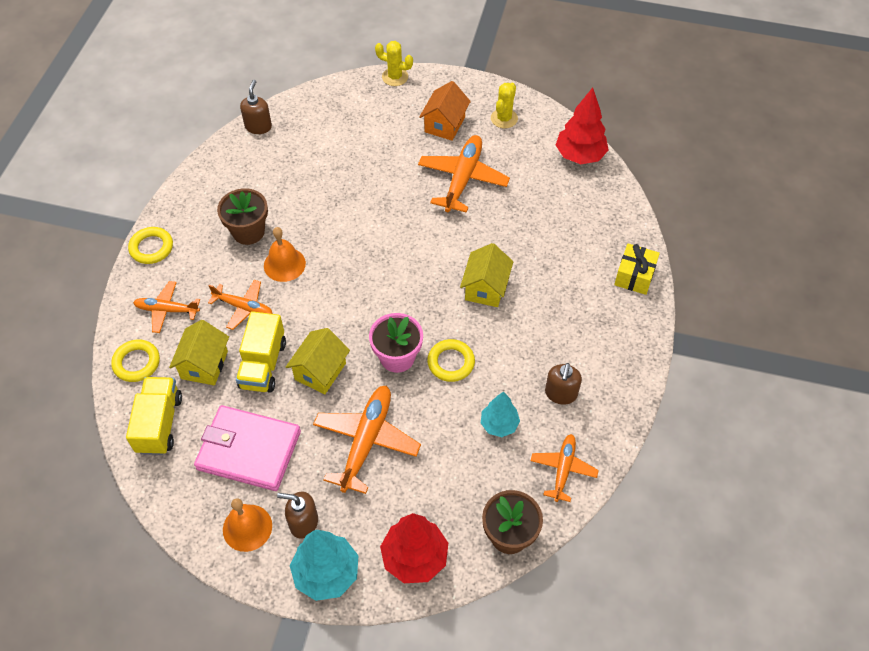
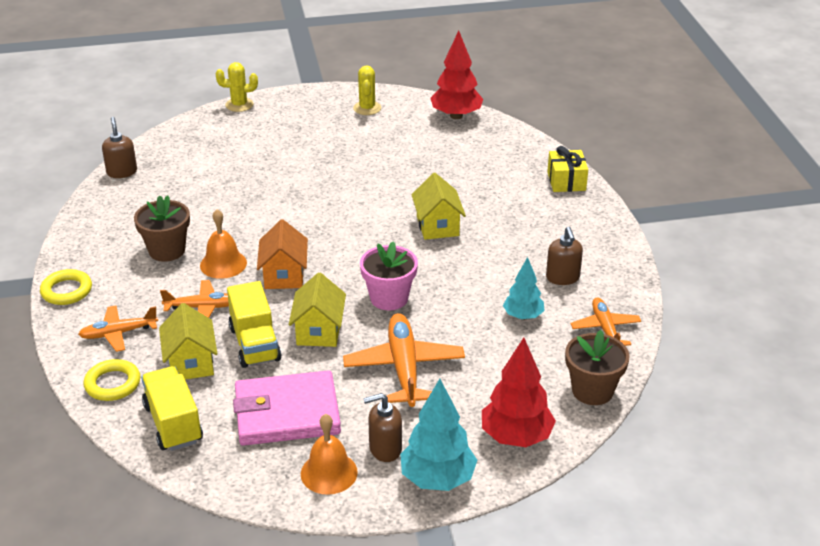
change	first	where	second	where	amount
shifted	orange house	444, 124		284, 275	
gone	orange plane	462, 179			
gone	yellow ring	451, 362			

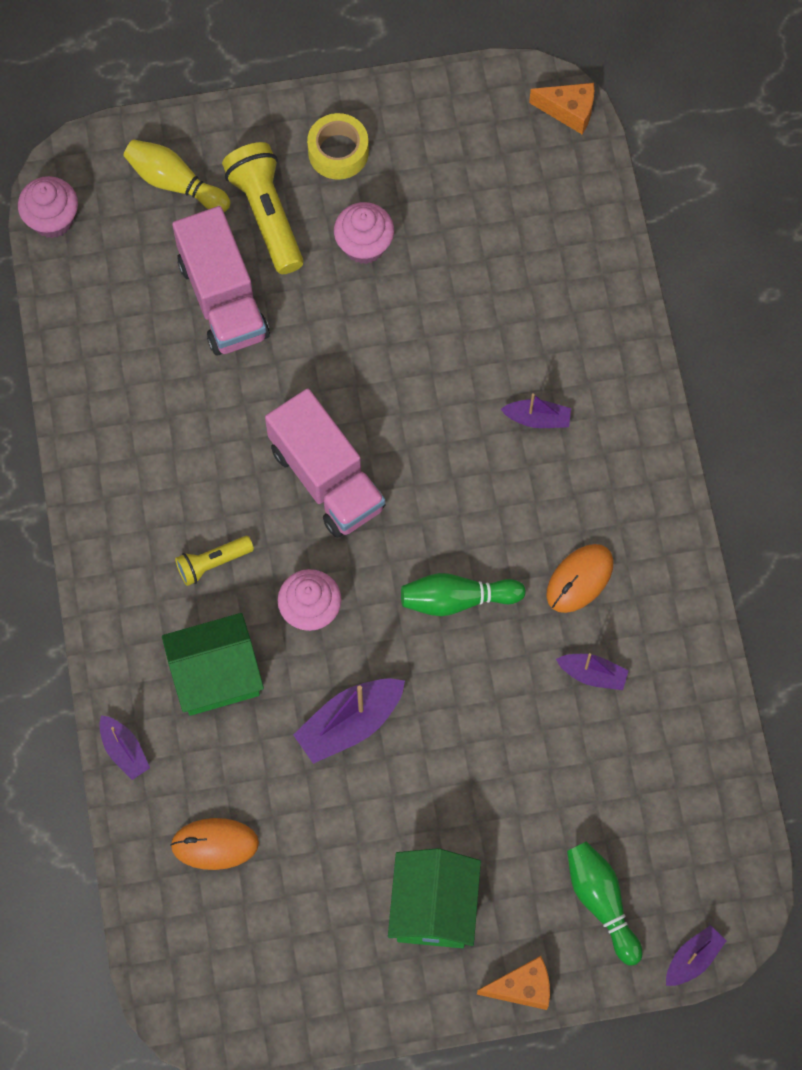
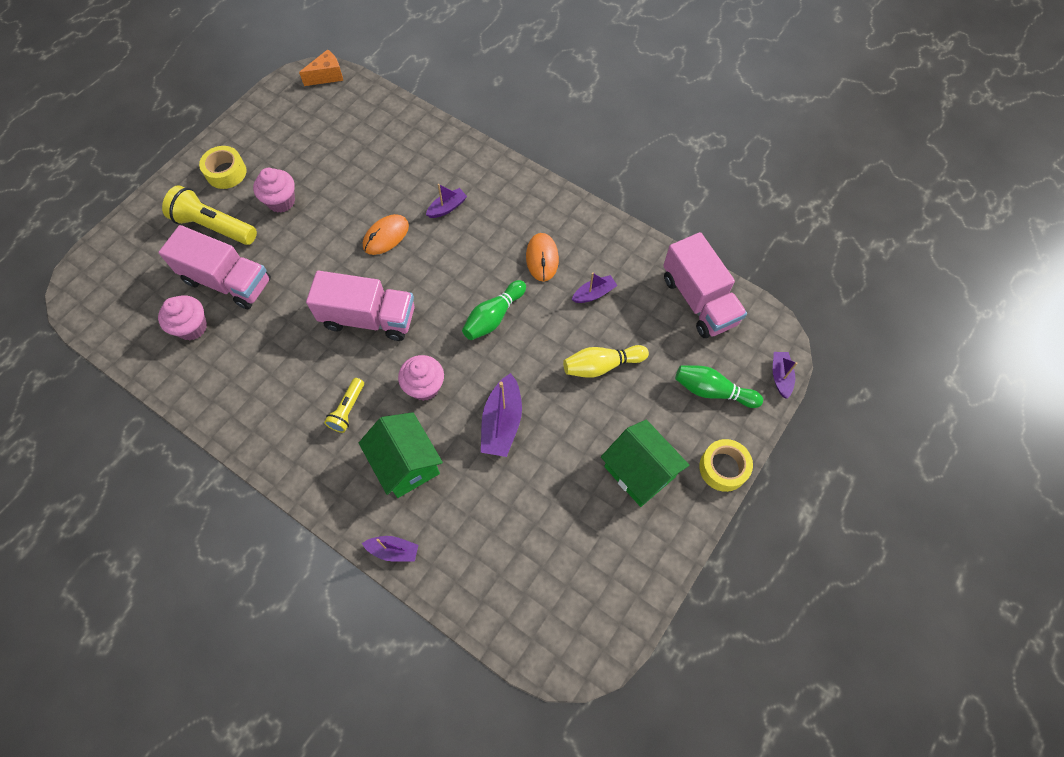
change	first	where	second	where	amount
shifted	yellow bowling pin	175, 183		601, 365	
shifted	pink cupcake	52, 220		192, 327	
rotated	green house	216, 676		406, 464	60 degrees counterclockwise
shifted	orange mouse	215, 844		386, 236	
swapped	orange cheese	522, 988	yellow tape	723, 468	
new			pink truck	698, 300	

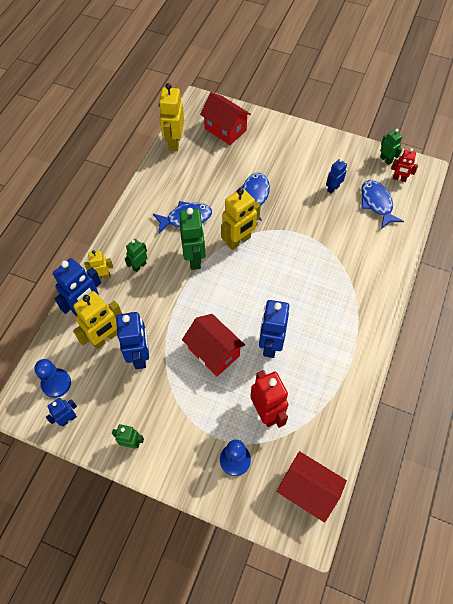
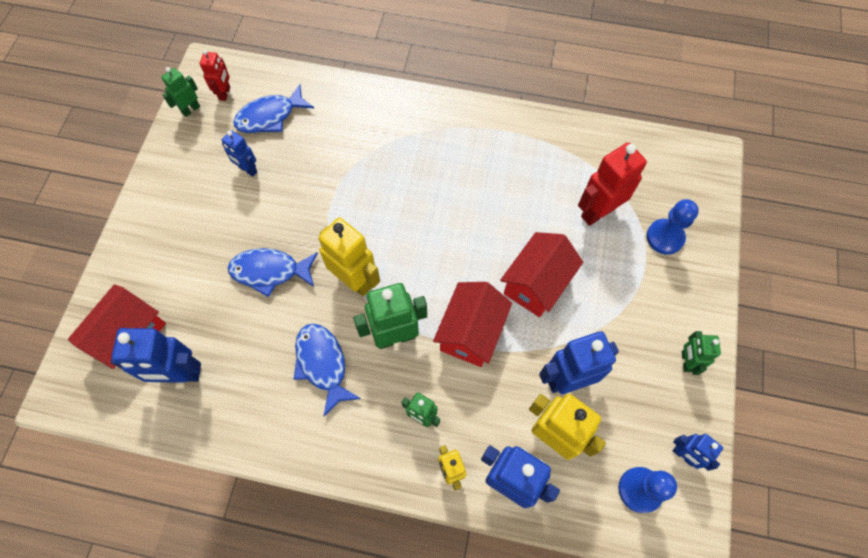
change	first	where	second	where	amount
gone	yellow robot	174, 142			
shifted	blue robot	270, 345		180, 374	
shifted	red house	307, 490		471, 333	

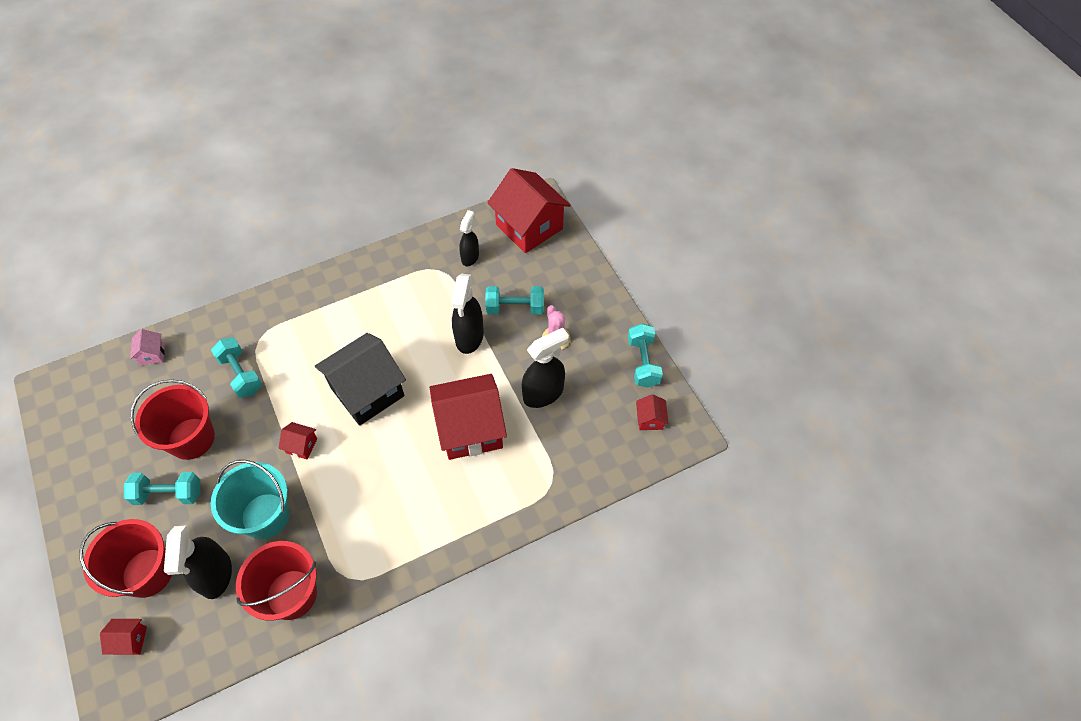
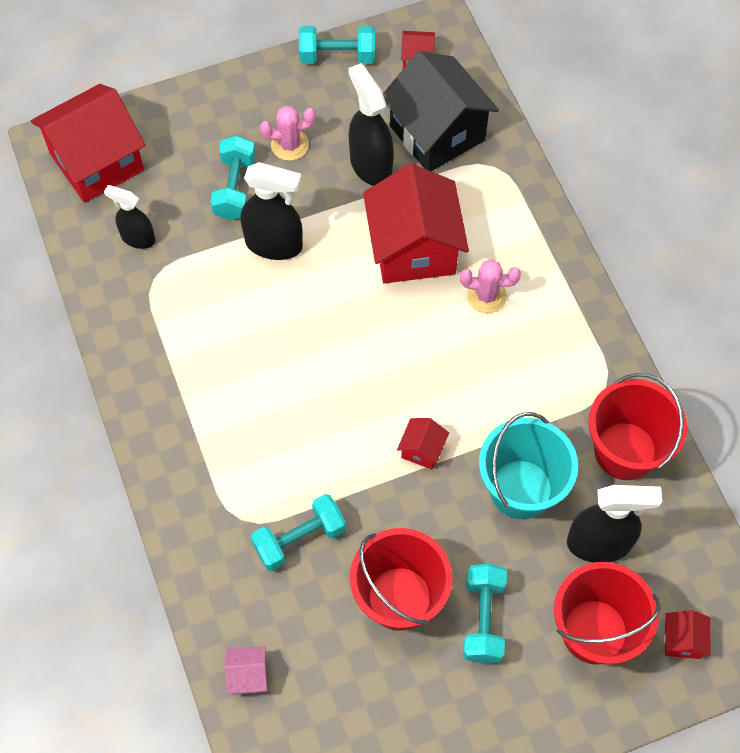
change	first	where	second	where	amount
shifted	black house	367, 392		437, 133	
new			pink cactus	486, 296	

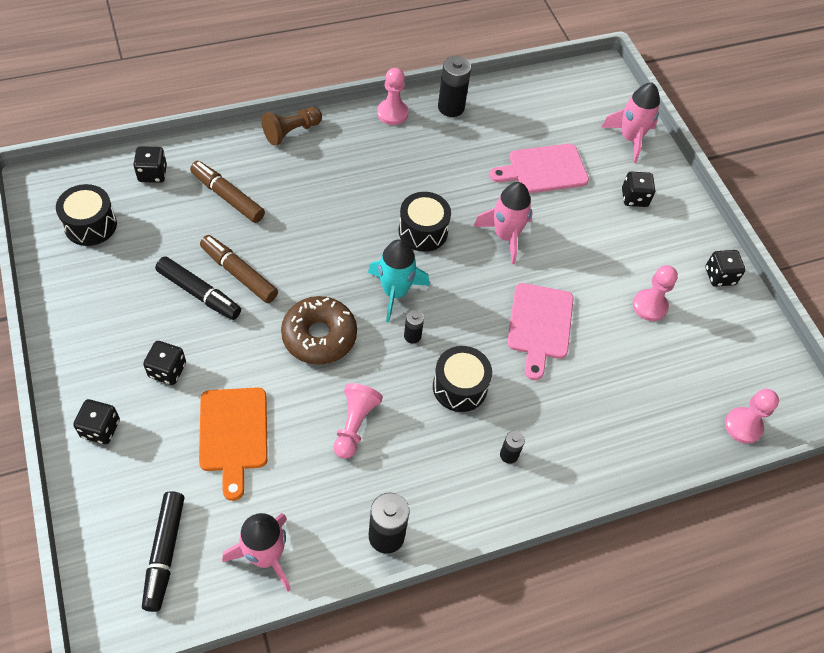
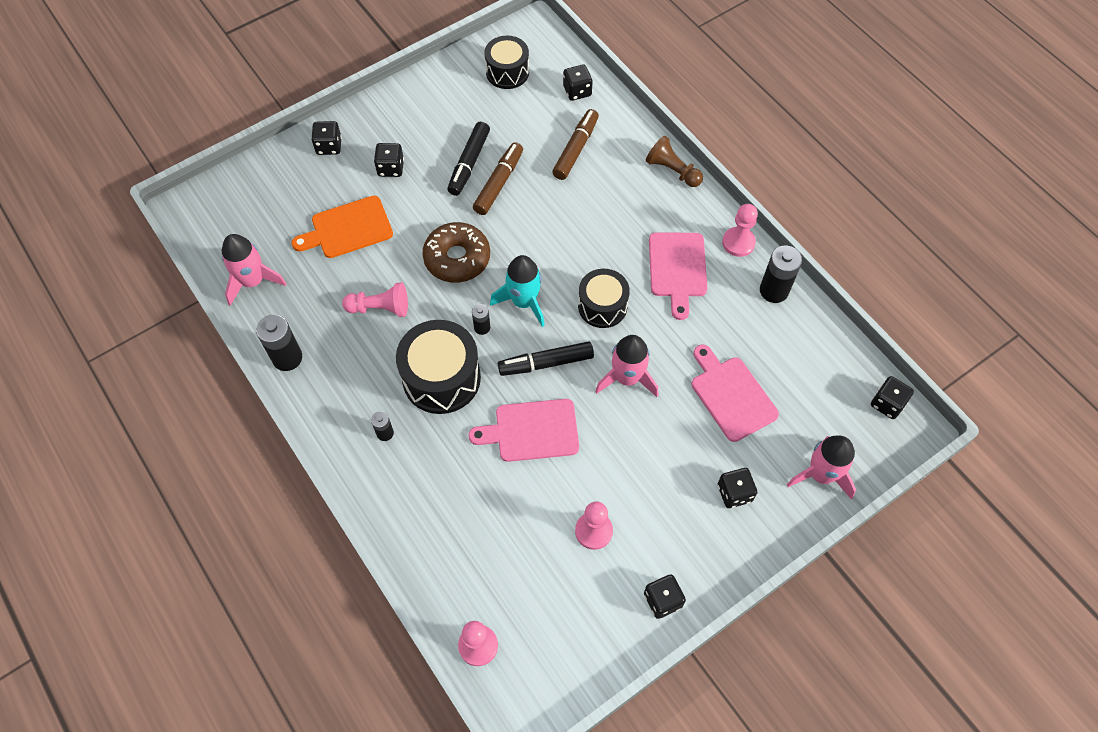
change	first	where	second	where	amount
scaled	black drum	459, 387		441, 378	x1.53
shifted	black marker	164, 553		546, 363	
new			pink cutting board	677, 269	
new			black dice	887, 403	

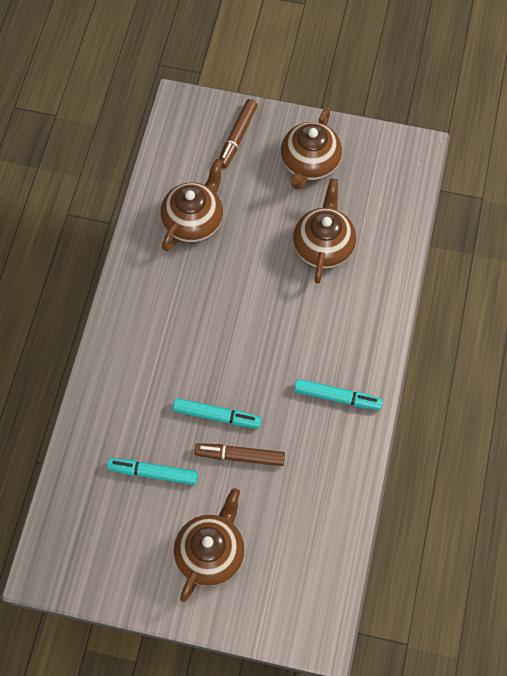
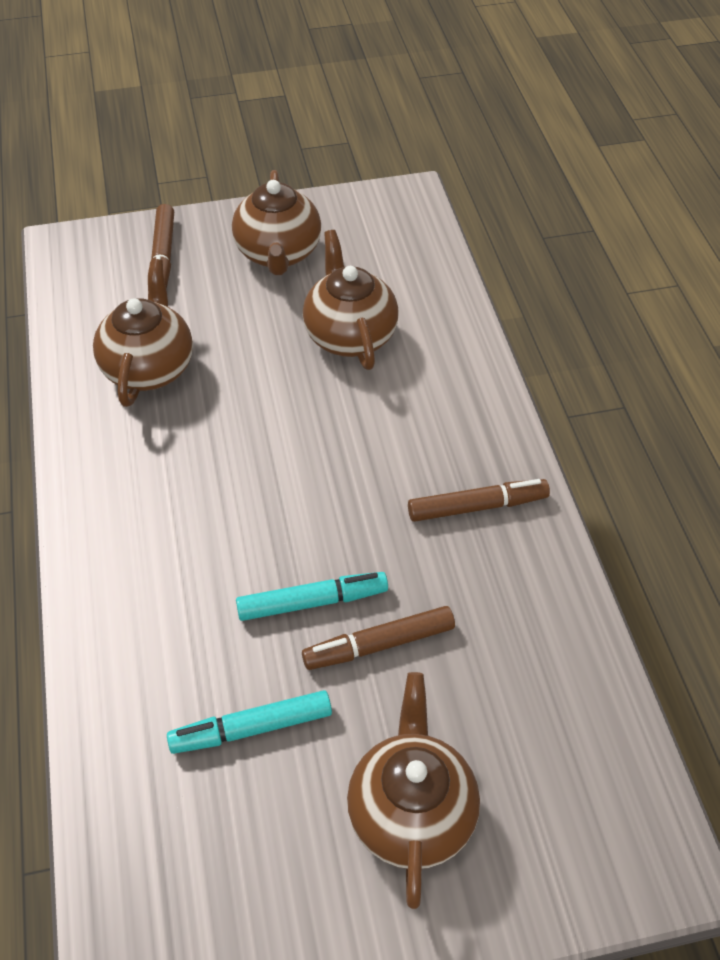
change	first	where	second	where	amount
repainted	turquoise marker	337, 397	brown marker	477, 506	

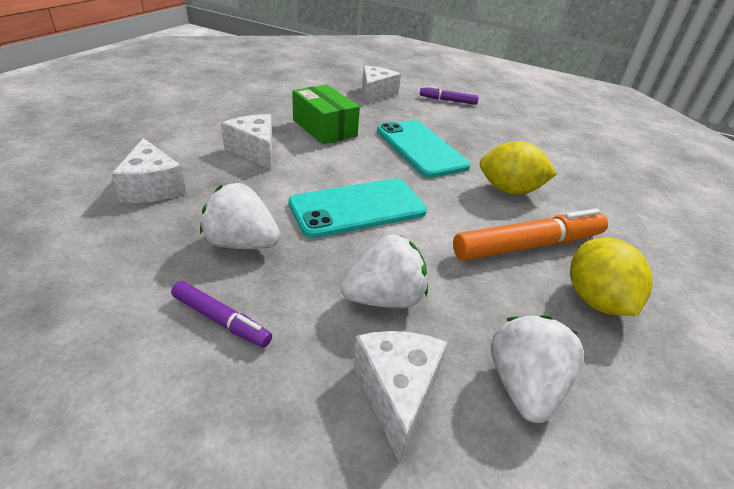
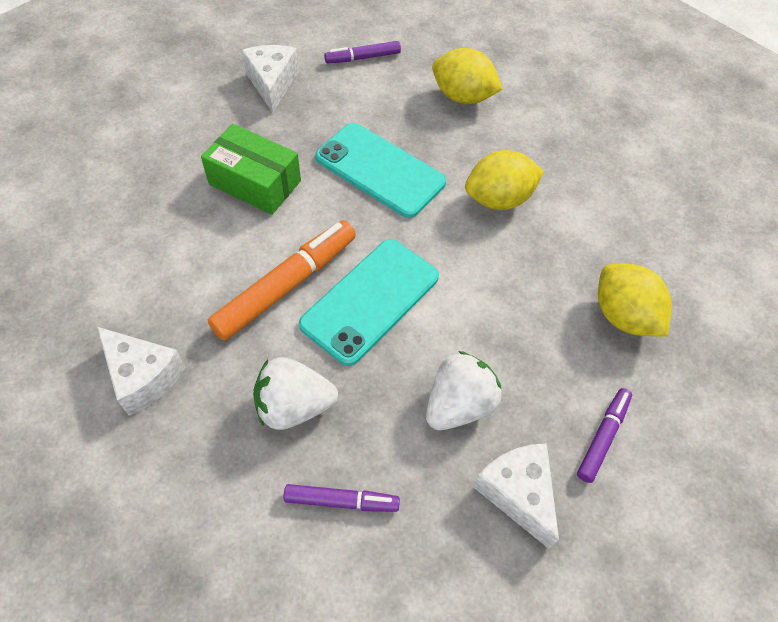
change	first	where	second	where	amount
gone	white cheese	254, 151			
shifted	orange marker	528, 245		286, 285	
swapped	white strawberry	523, 386	purple marker	602, 437	
new			yellow lemon	463, 97	

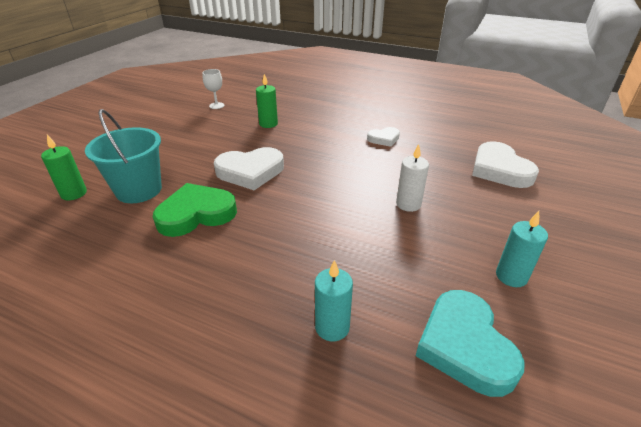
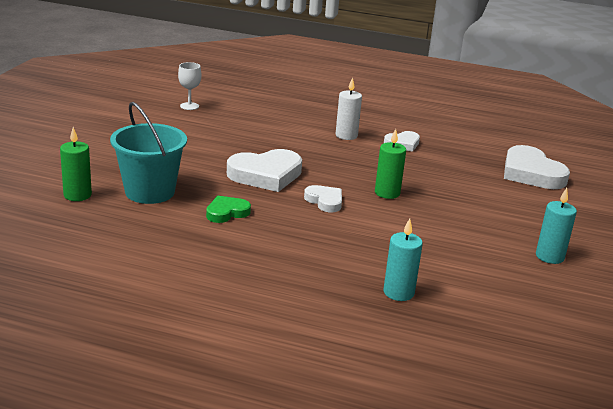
change	first	where	second	where	amount
shifted	green candle	268, 124		387, 193	
shifted	white candle	408, 204		346, 135	
scaled	green heart	196, 214		227, 212	x0.55
gone	turquoise heart	464, 345			
new			white heart	325, 201	

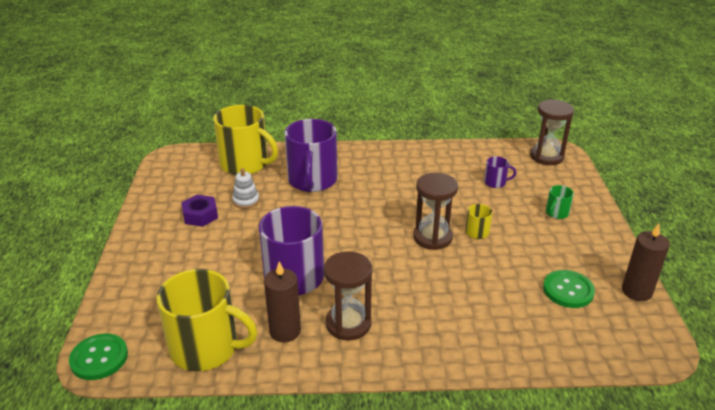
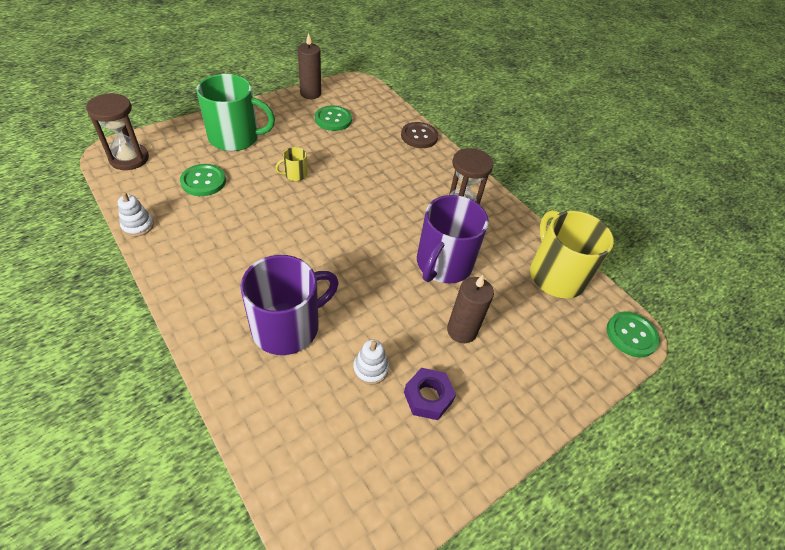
change	first	where	second	where	amount
gone	yellow mug	245, 164			
swapped	purple mug	495, 182	green button	203, 181	
gone	brown hourglass	432, 237			
scaled	green mug	556, 213		235, 138	x2.30
shifted	brown candle	285, 331		461, 330	
new			brown button	419, 136	
new			white stacking toy	138, 226	

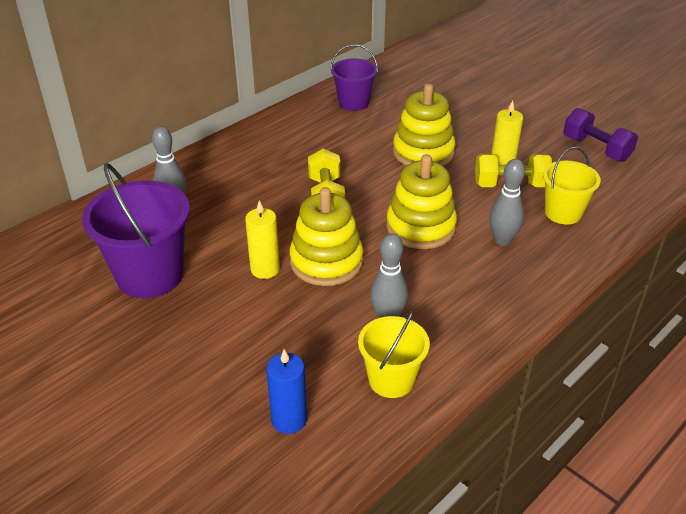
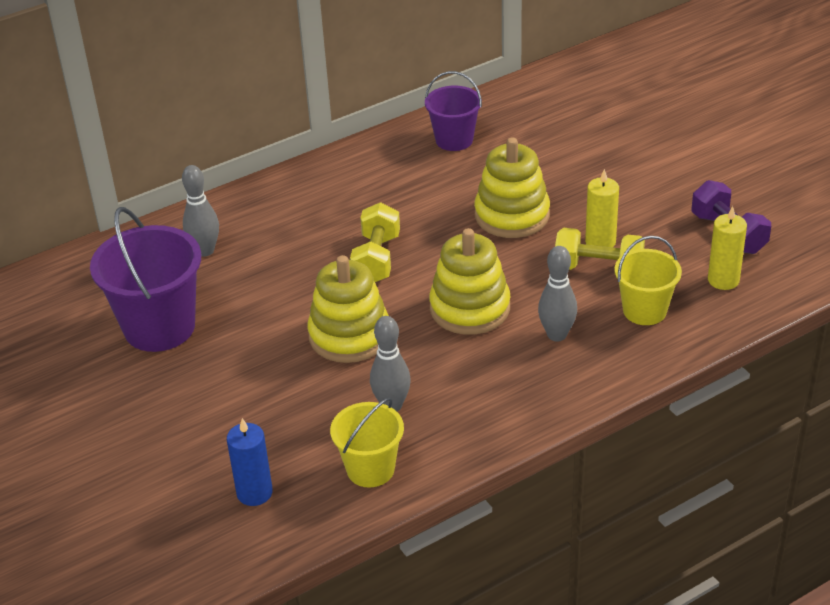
change	first	where	second	where	amount
shifted	yellow candle	265, 269		723, 280	

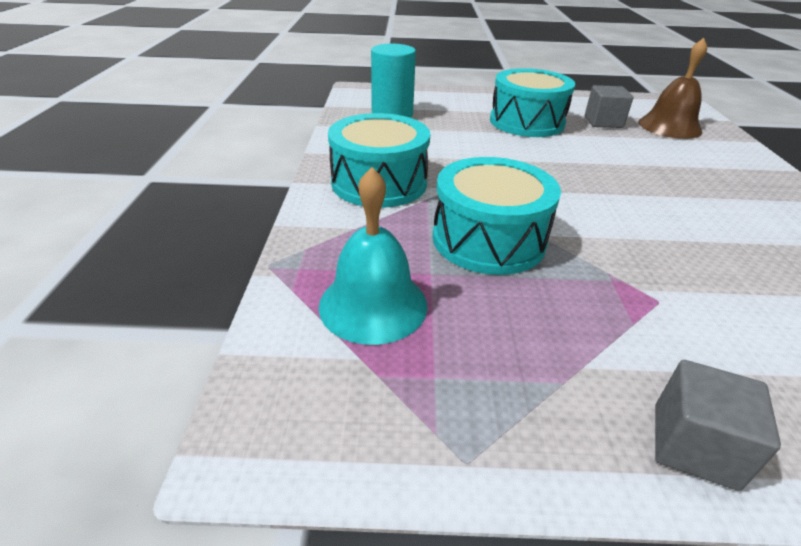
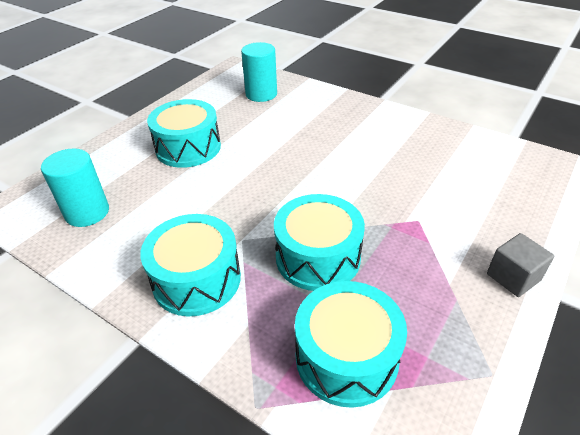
change	first	where	second	where	amount
swapped	brown bell	669, 126	turquoise cylinder	261, 94	
gone	grey cube	603, 122			
swapped	turquoise bell	373, 305	turquoise drum	346, 357	

